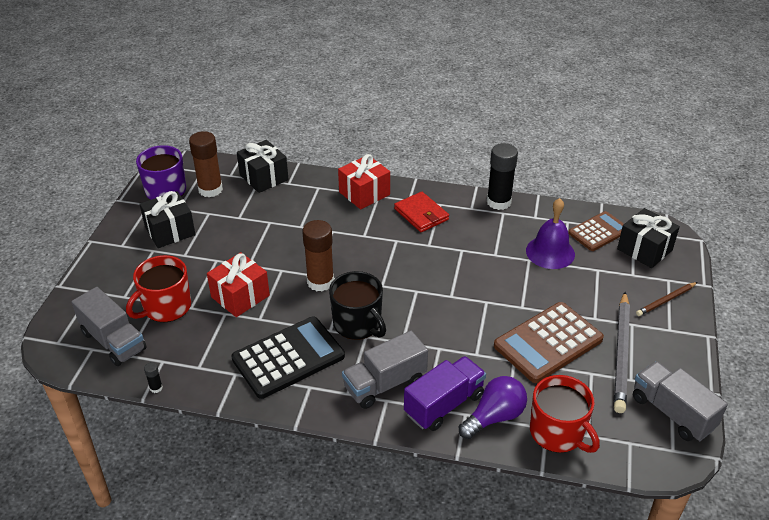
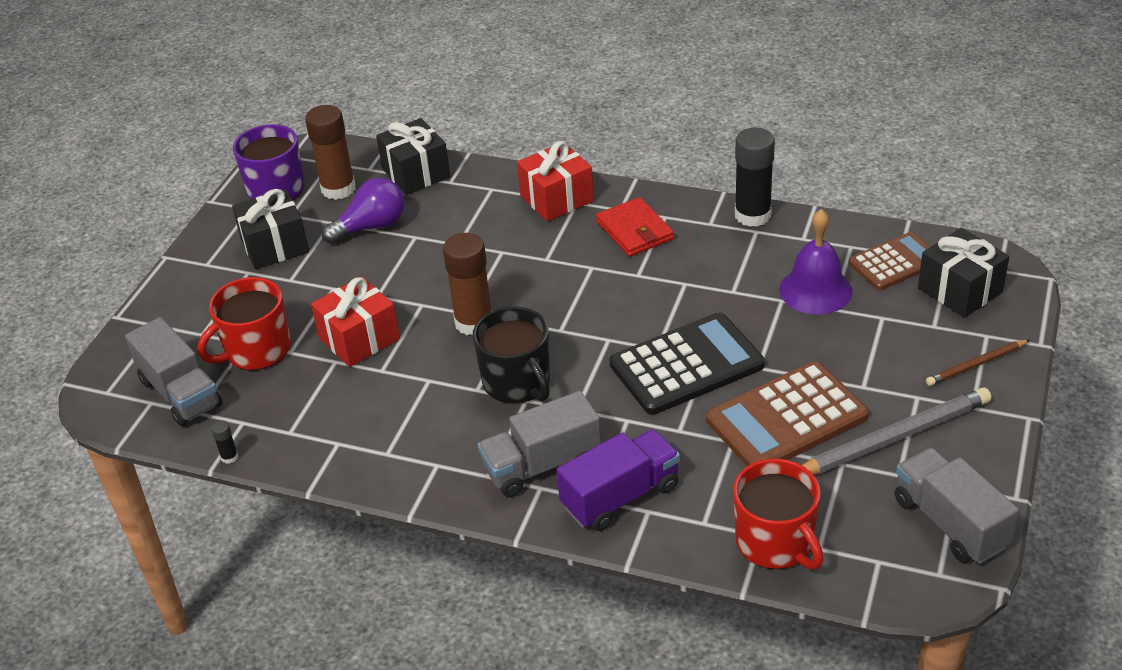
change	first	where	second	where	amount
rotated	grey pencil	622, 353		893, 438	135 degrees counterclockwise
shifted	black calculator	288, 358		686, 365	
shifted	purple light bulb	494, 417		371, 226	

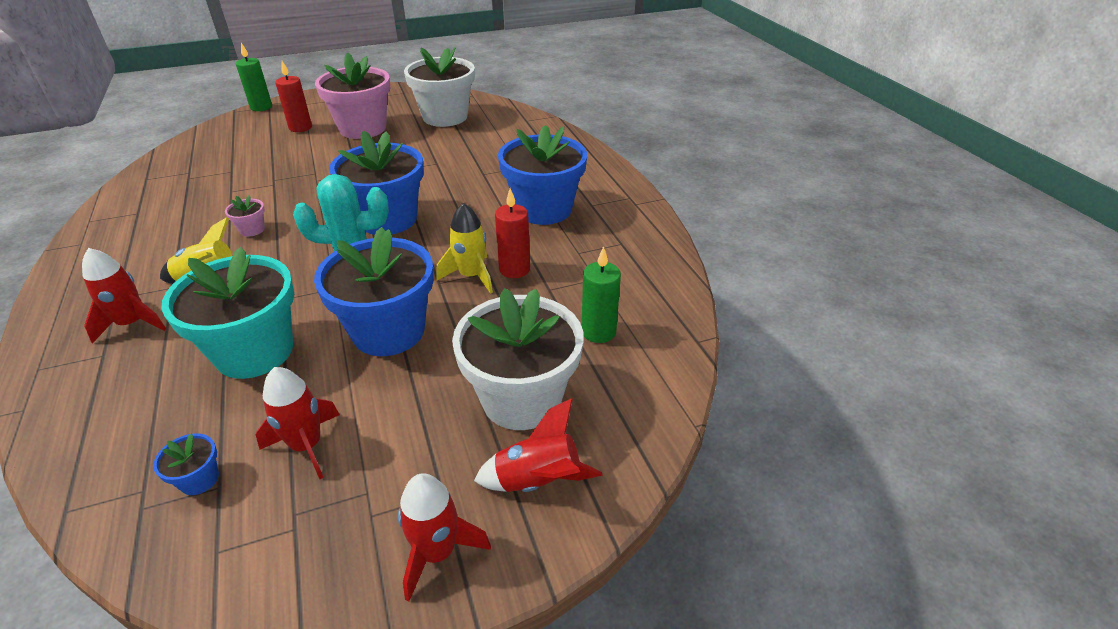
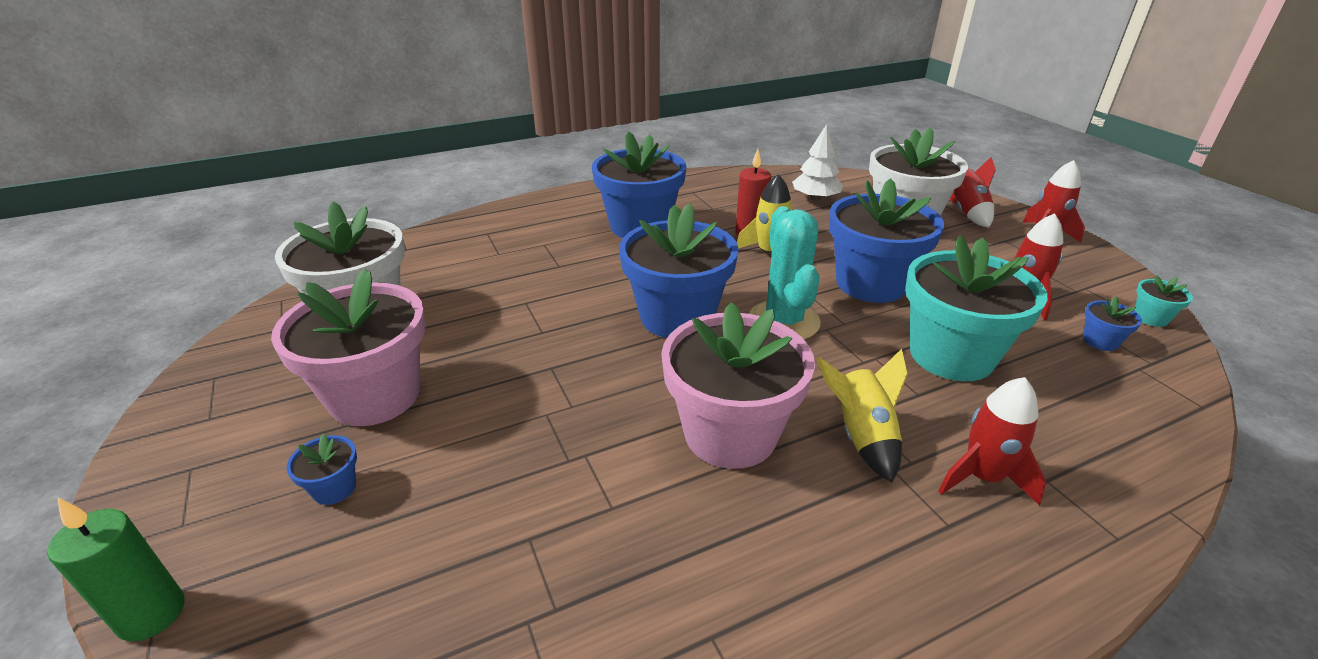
change	first	where	second	where	amount
swapped	red candle	300, 127	blue flower pot	334, 488	
scaled	pink flower pot	252, 229		730, 434	x2.48
swapped	green candle	598, 332	white tree	815, 198	
new			turquoise flower pot	1150, 318	

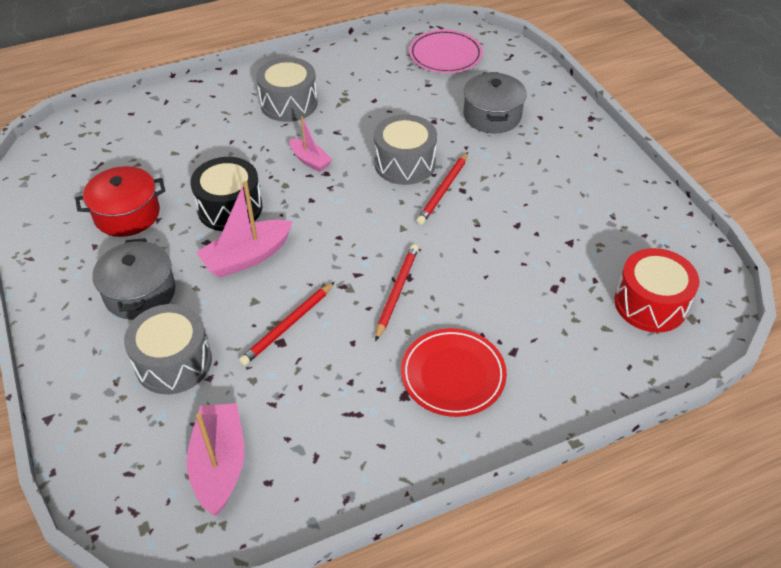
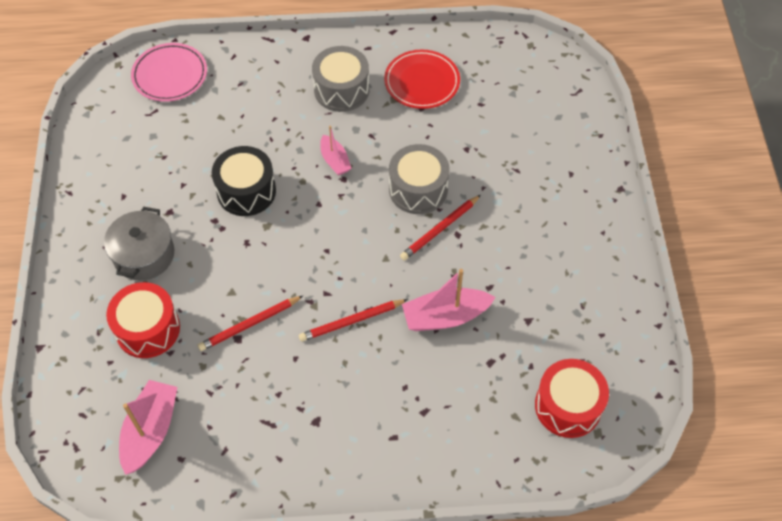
change	first	where	second	where	amount
shifted	pink plate	445, 55		170, 75	
gone	grey pot	492, 116			
gone	red pot	127, 214			
shifted	pink boat	247, 257		445, 316	
rotated	red pencil	396, 292		352, 321	150 degrees counterclockwise
repainted	grey drum	173, 362	red drum	148, 329	
shifted	red plate	453, 375		422, 82	

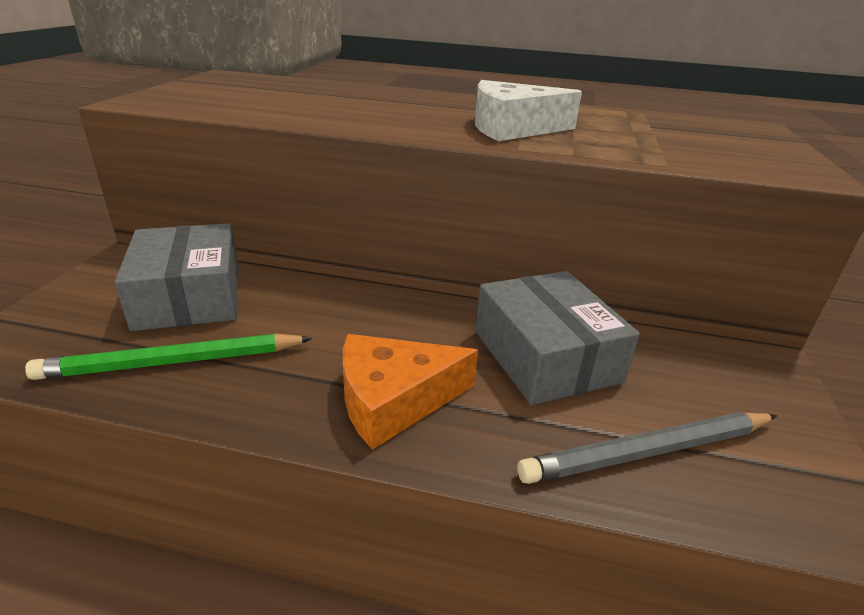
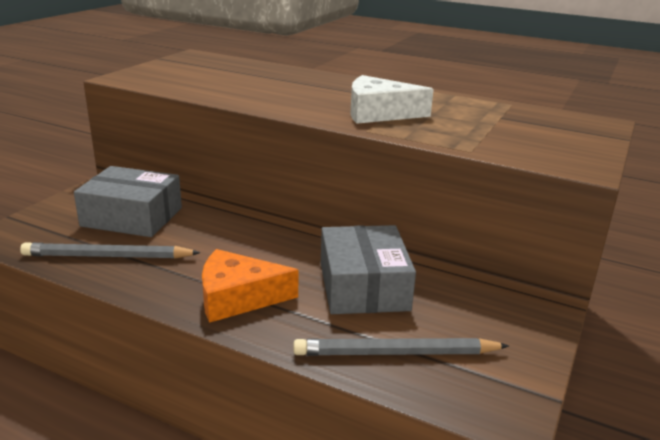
change	first	where	second	where	amount
rotated	grey box	189, 296		132, 217	75 degrees counterclockwise
repainted	green pencil	173, 362	grey pencil	107, 256	

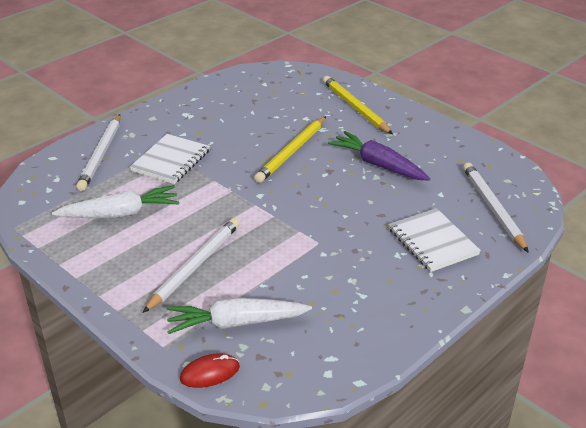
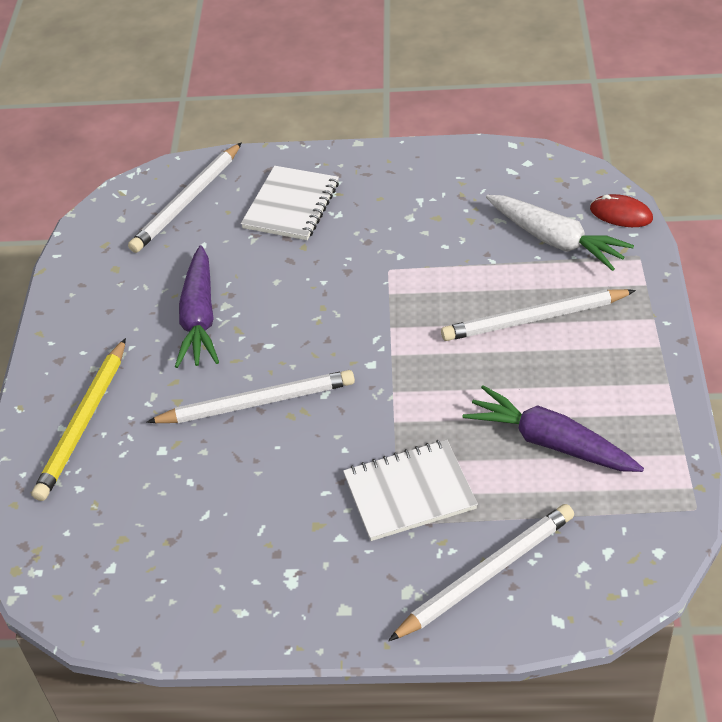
change	first	where	second	where	amount
repainted	yellow pencil	291, 152	white pencil	257, 402	
repainted	white carrot	120, 213	purple carrot	550, 442	

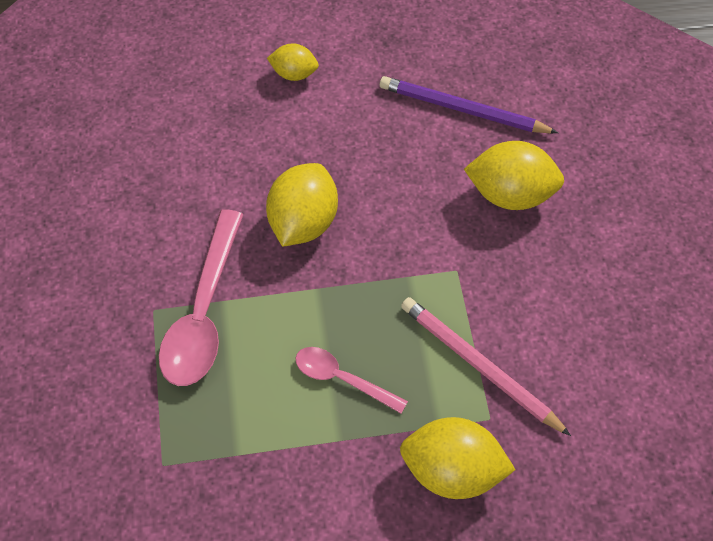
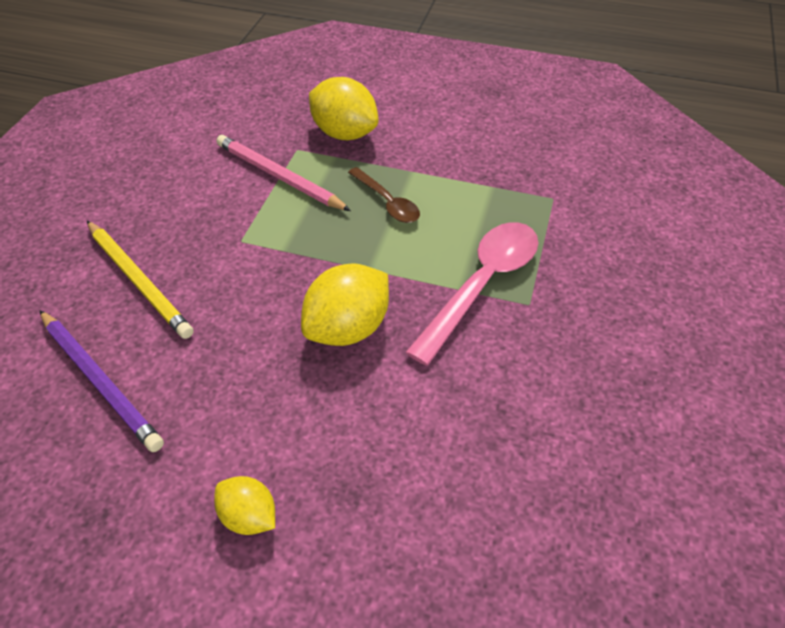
change	first	where	second	where	amount
swapped	yellow lemon	510, 194	yellow pencil	139, 280	
rotated	pink pencil	479, 366		279, 177	150 degrees clockwise
repainted	pink spoon	342, 379	brown spoon	387, 202	

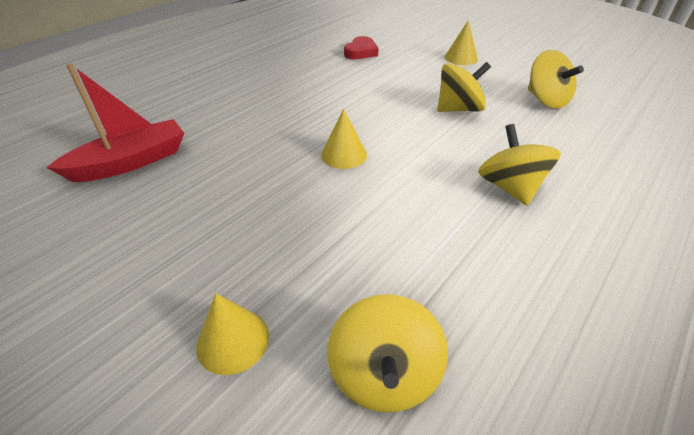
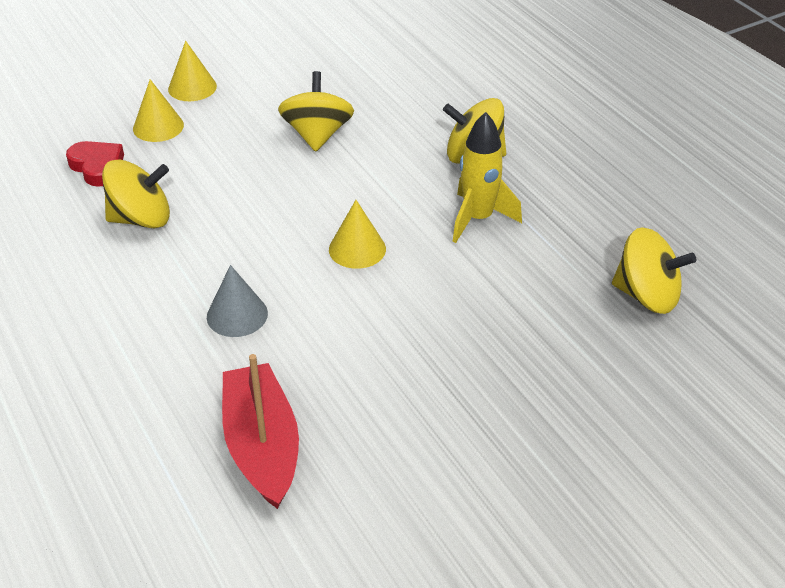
change	first	where	second	where	amount
shifted	yellow spinning top	546, 100		141, 219	
shifted	yellow cone	233, 340		158, 127	
new			yellow rocket	478, 219	
new			grey cone	237, 315	

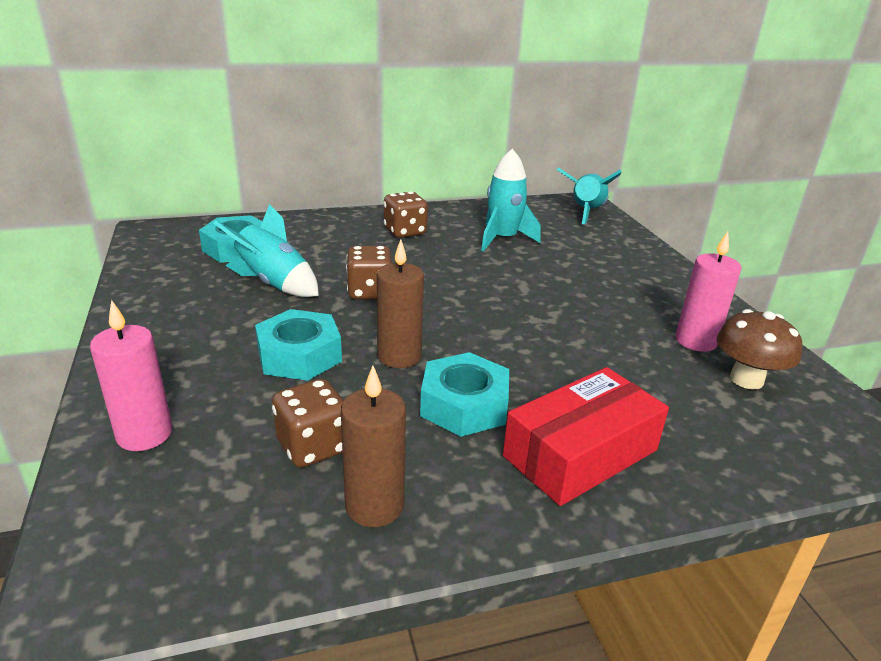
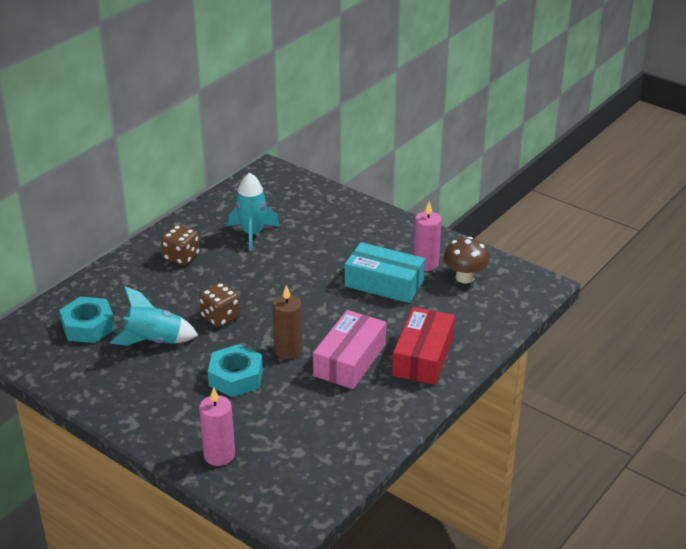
change	first	where	second	where	amount
gone	turquoise rocket	586, 212			
swapped	turquoise nut	464, 405	pink box	350, 360	
gone	brown candle	374, 506			
gone	brown dice	313, 446			
new			turquoise box	384, 283	

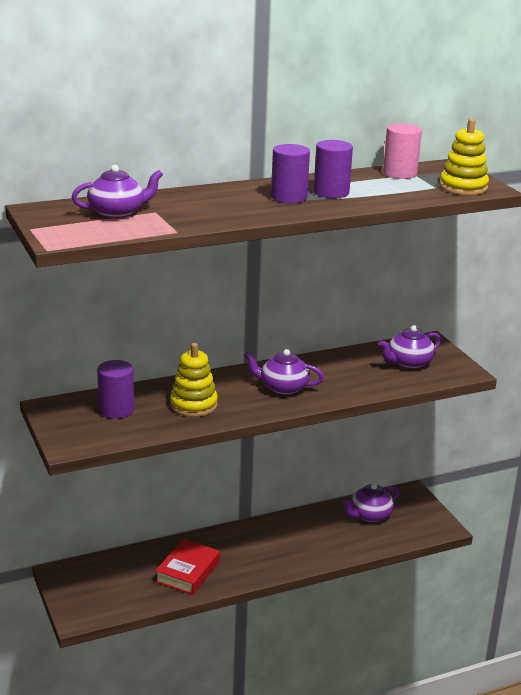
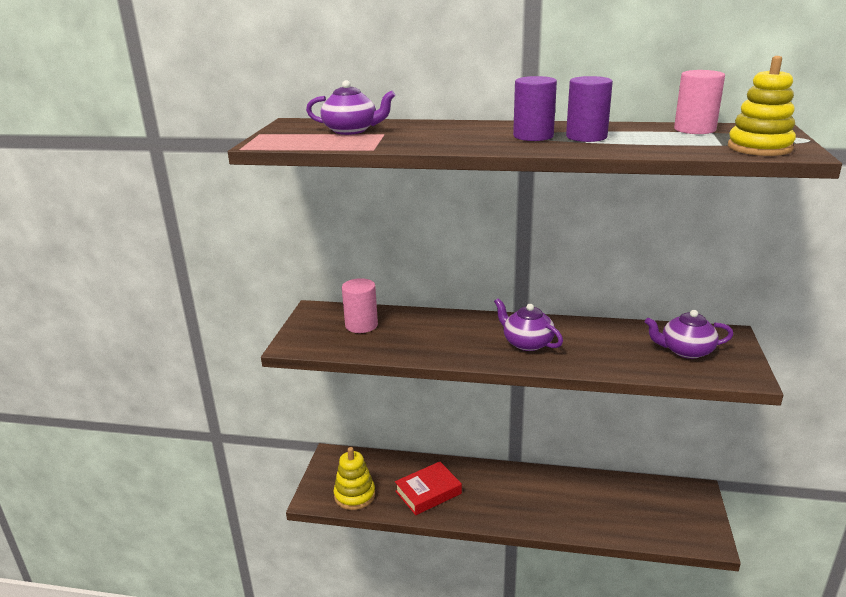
change	first	where	second	where	amount
shifted	yellow stacking toy	193, 405		354, 495	
repainted	purple cylinder	116, 410	pink cylinder	361, 325	
gone	purple teapot	370, 515			

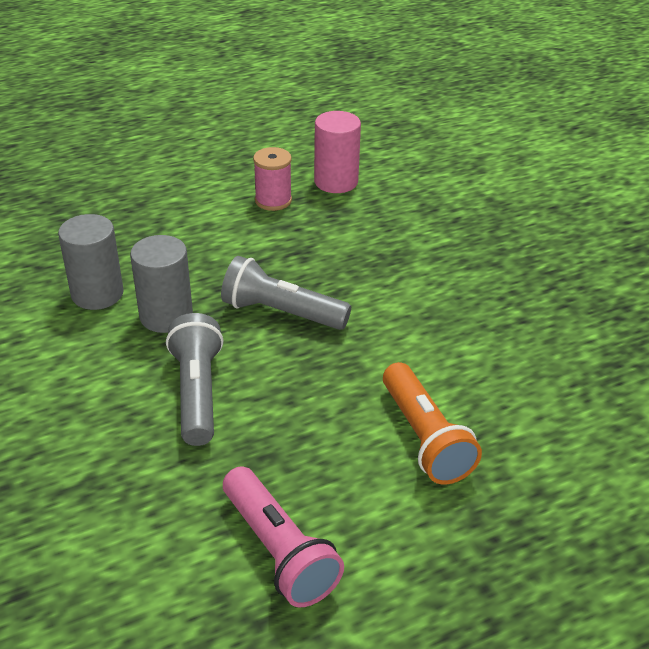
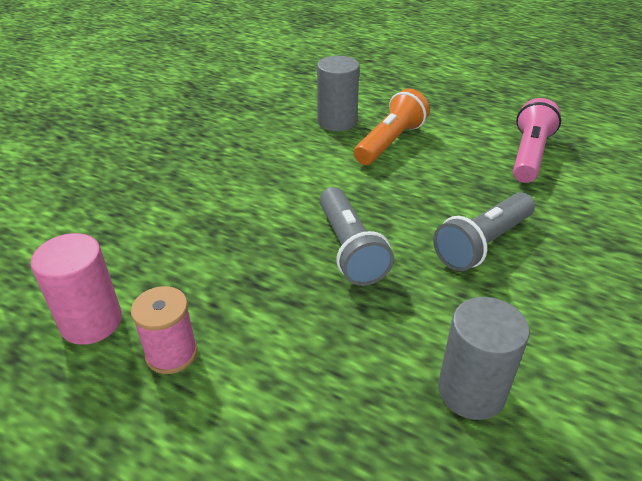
change	first	where	second	where	amount
shifted	grey cylinder	166, 316		337, 121	

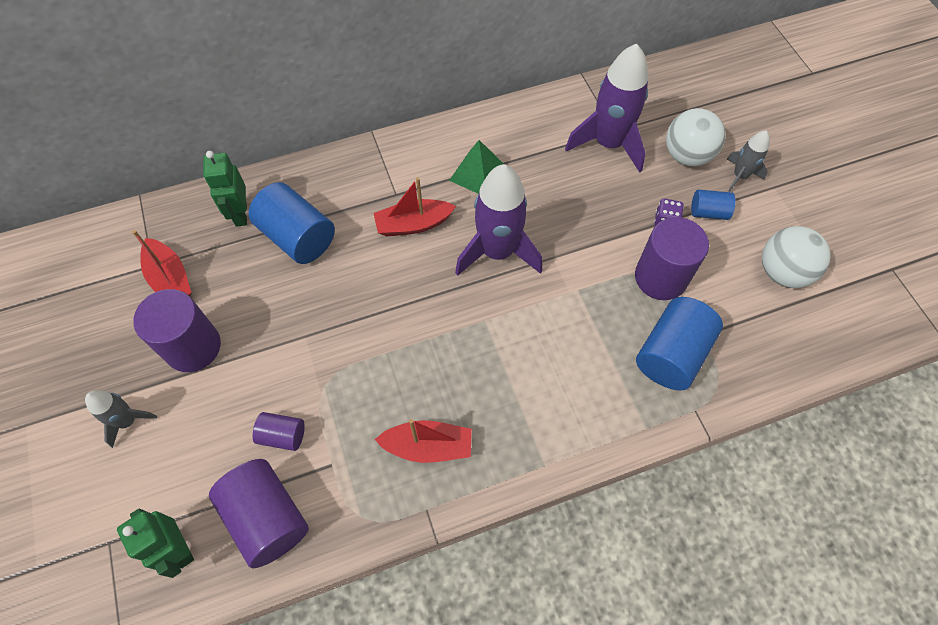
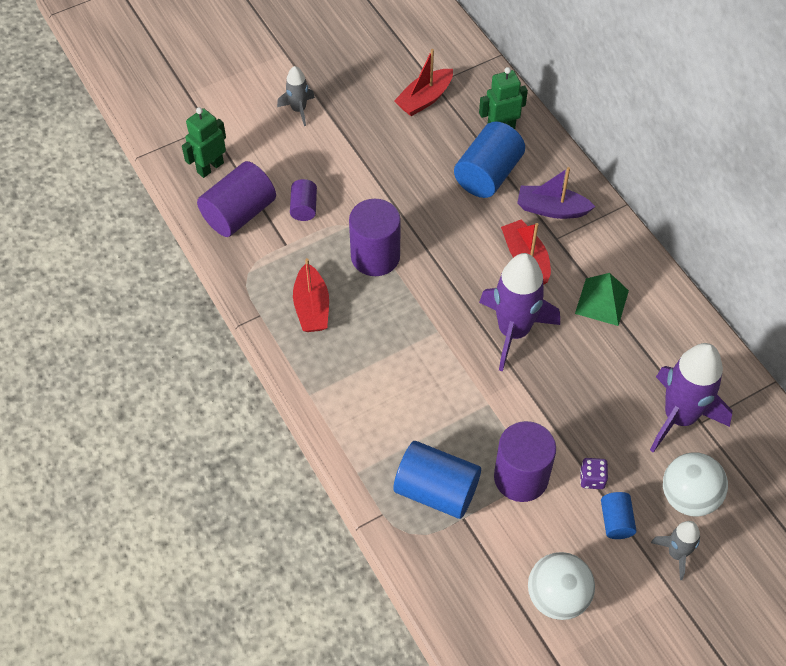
change	first	where	second	where	amount
shifted	purple cylinder	193, 347		375, 256	
new			purple boat	551, 209	

